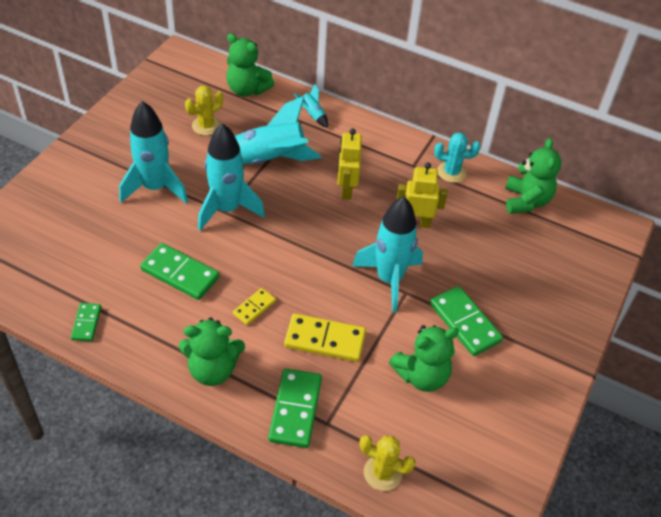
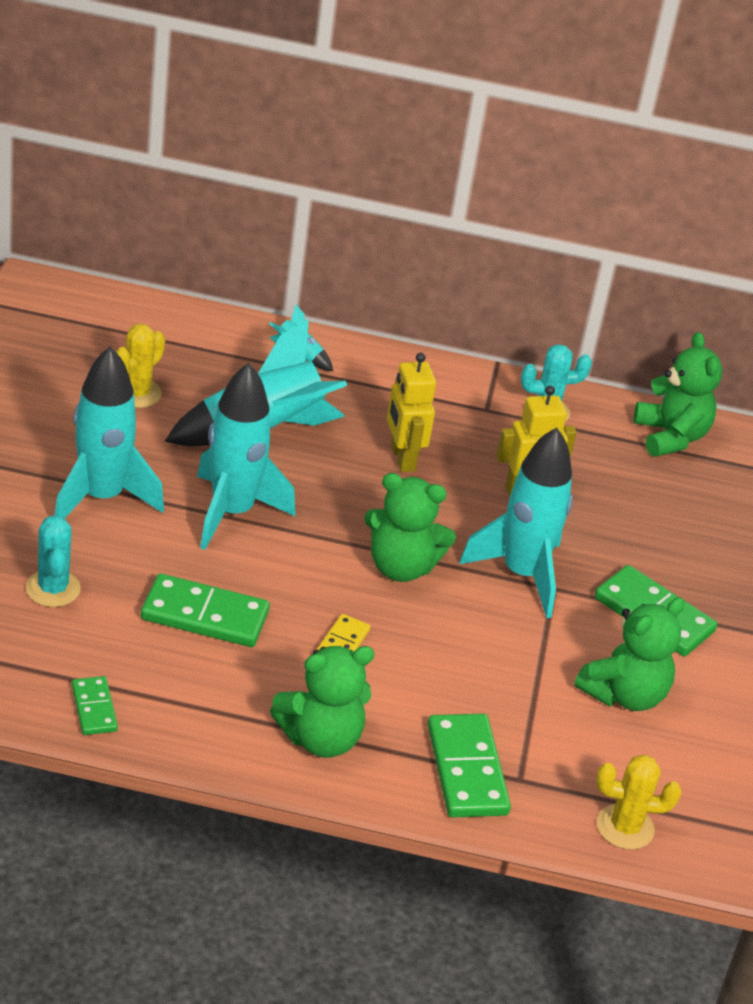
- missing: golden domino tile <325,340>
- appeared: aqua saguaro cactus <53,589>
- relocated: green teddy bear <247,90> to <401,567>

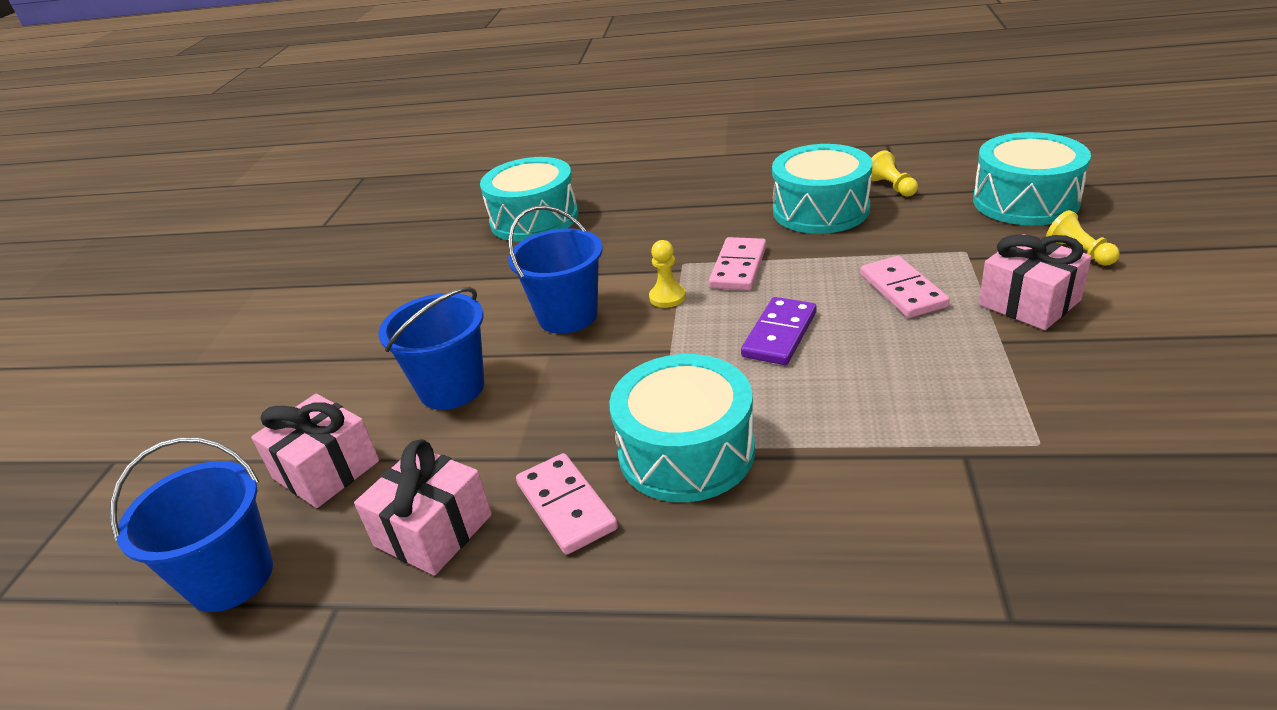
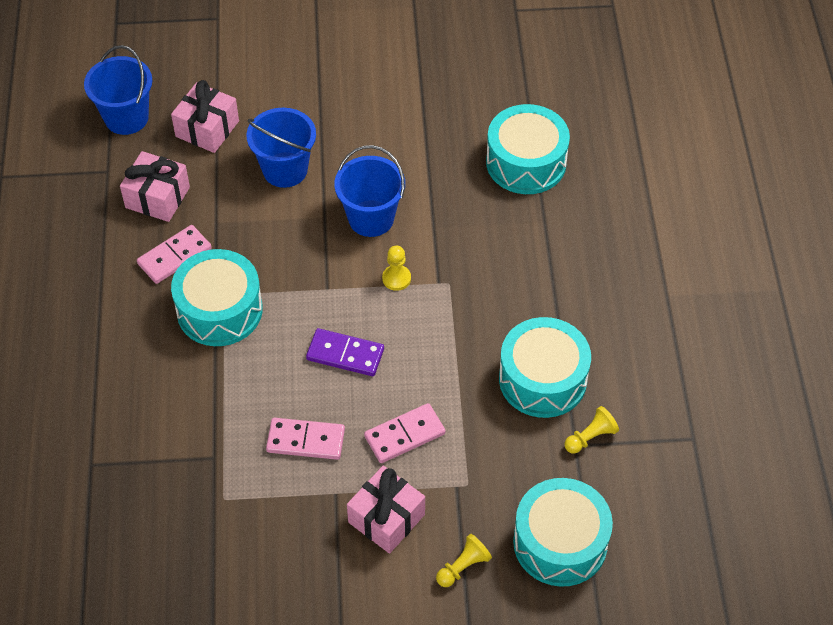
- relocated: rosy domino tile <738,267> to <305,441>

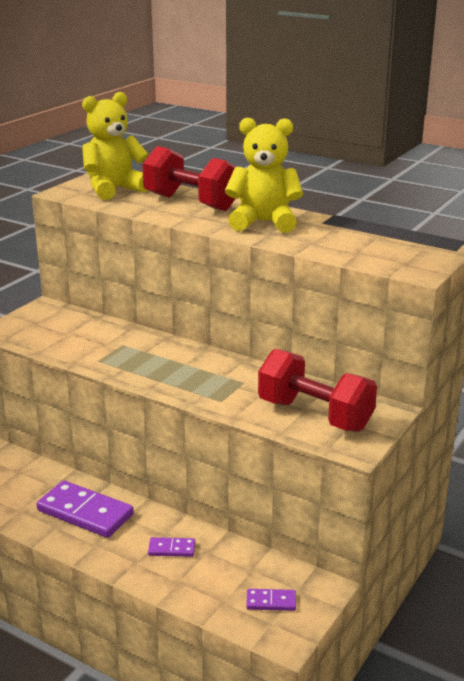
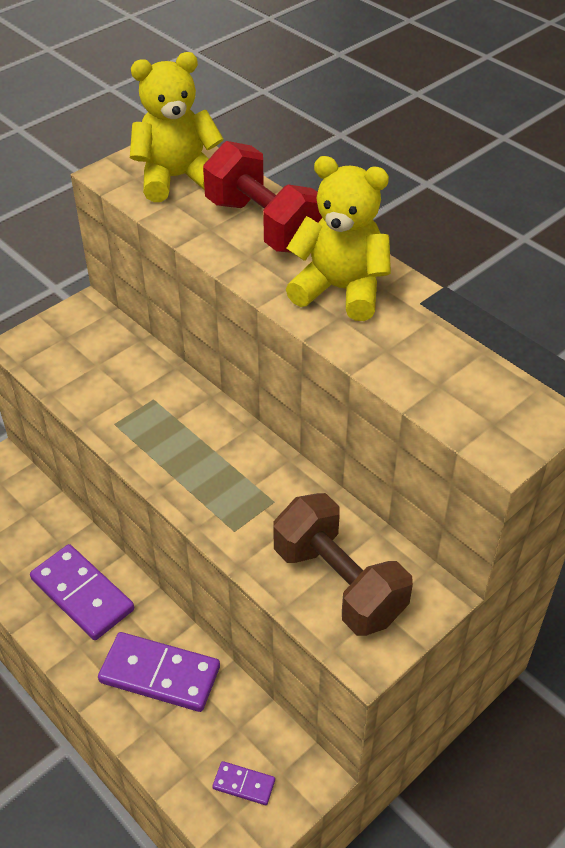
- colour: crimson hand weight <315,415> to russet hand weight <339,583>
- size: purple domino tile <171,549> = <159,674> x2.07

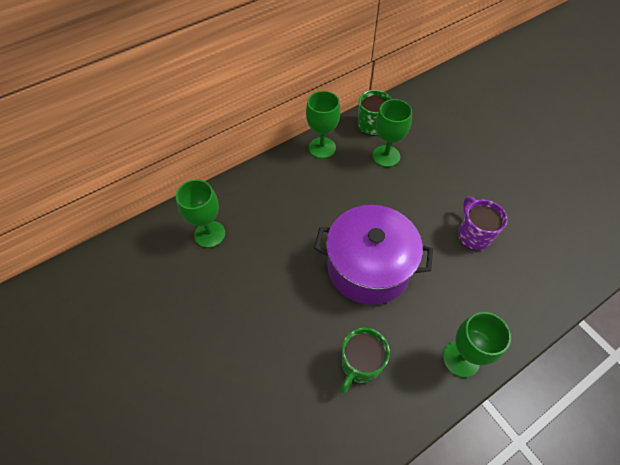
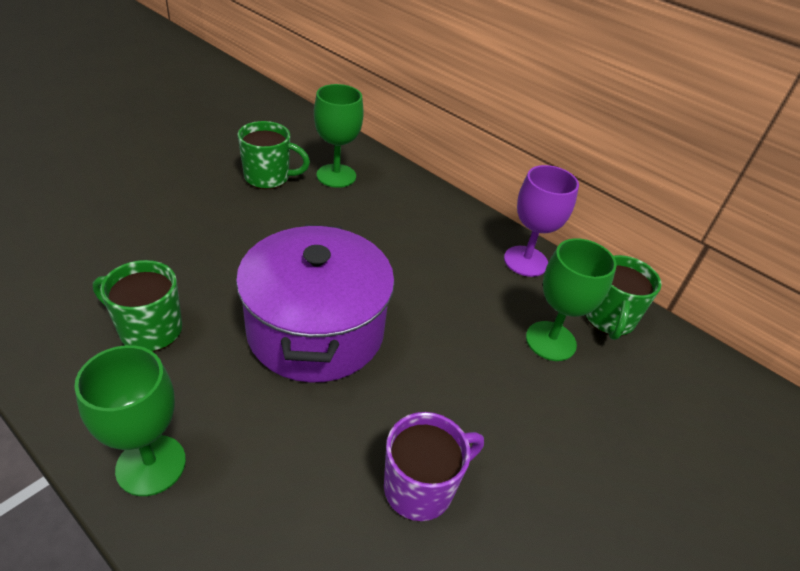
- appeared: green mug <268,178>
- colour: green chalice <322,148> to purple chalice <525,261>

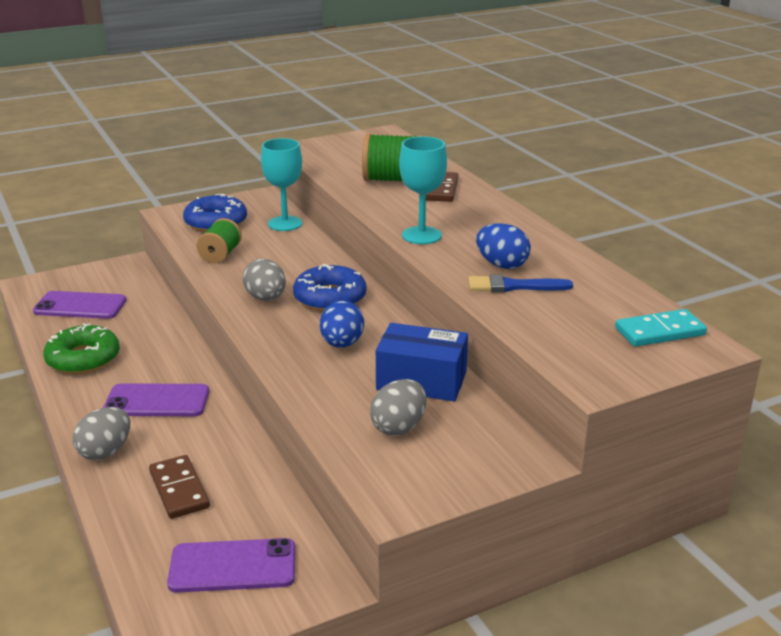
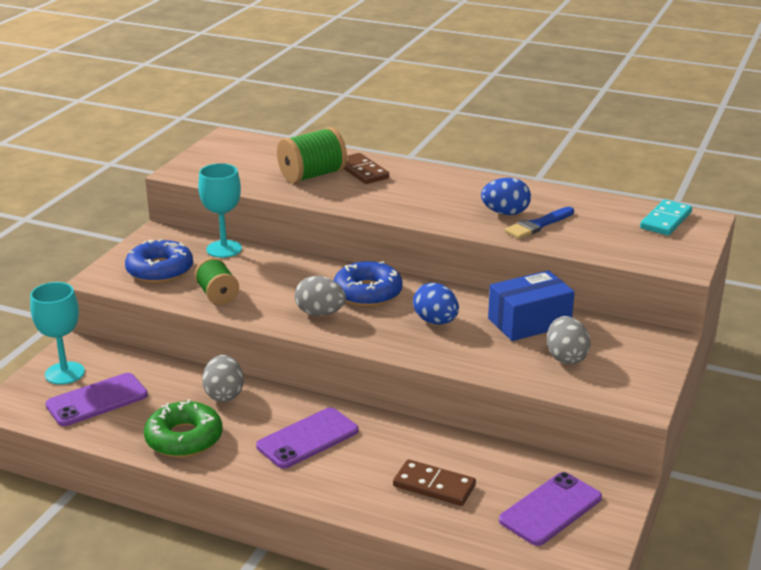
- relocated: grey egg shape <105,451> to <224,395>
- relocated: aqua chalice <421,235> to <65,373>

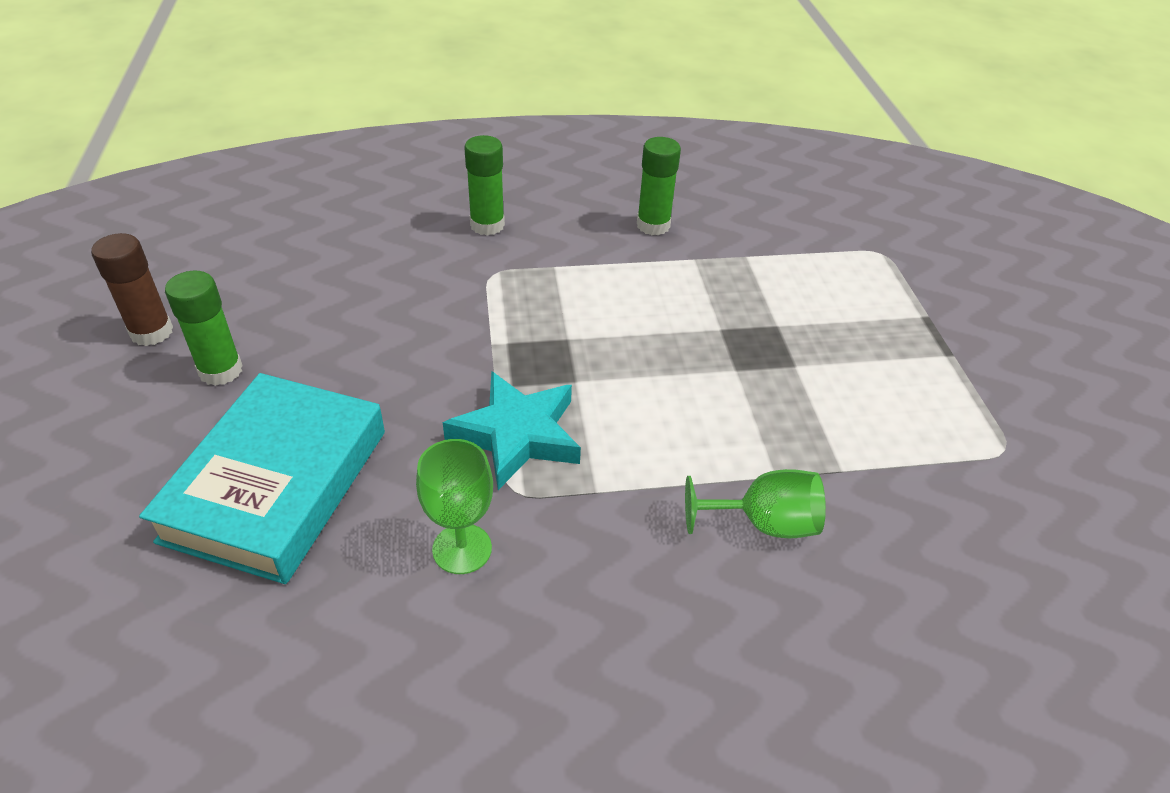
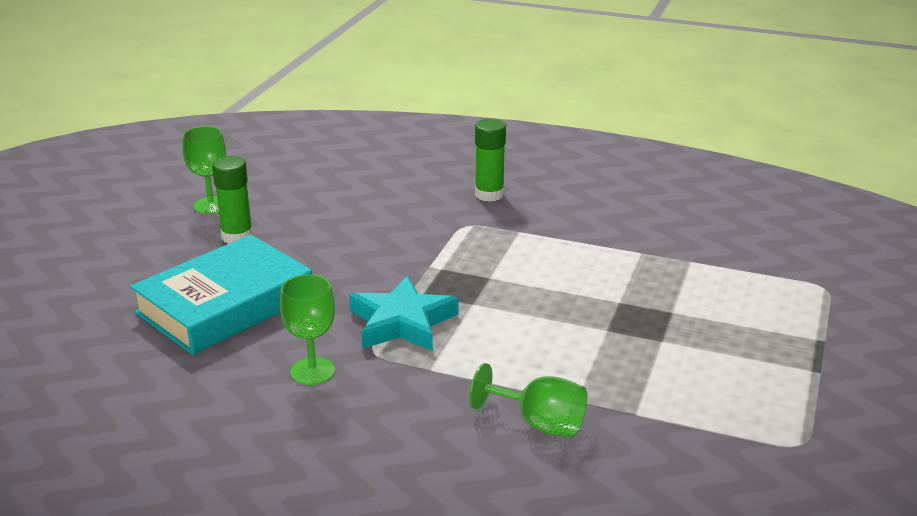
- missing: green stick of glue <653,225>
- exchanged: russet stick of glue <151,332> to green chalice <211,205>

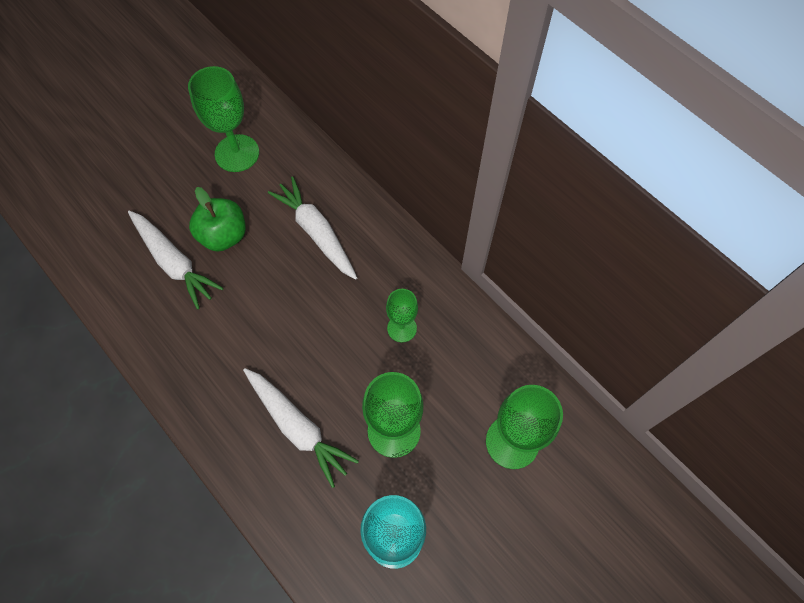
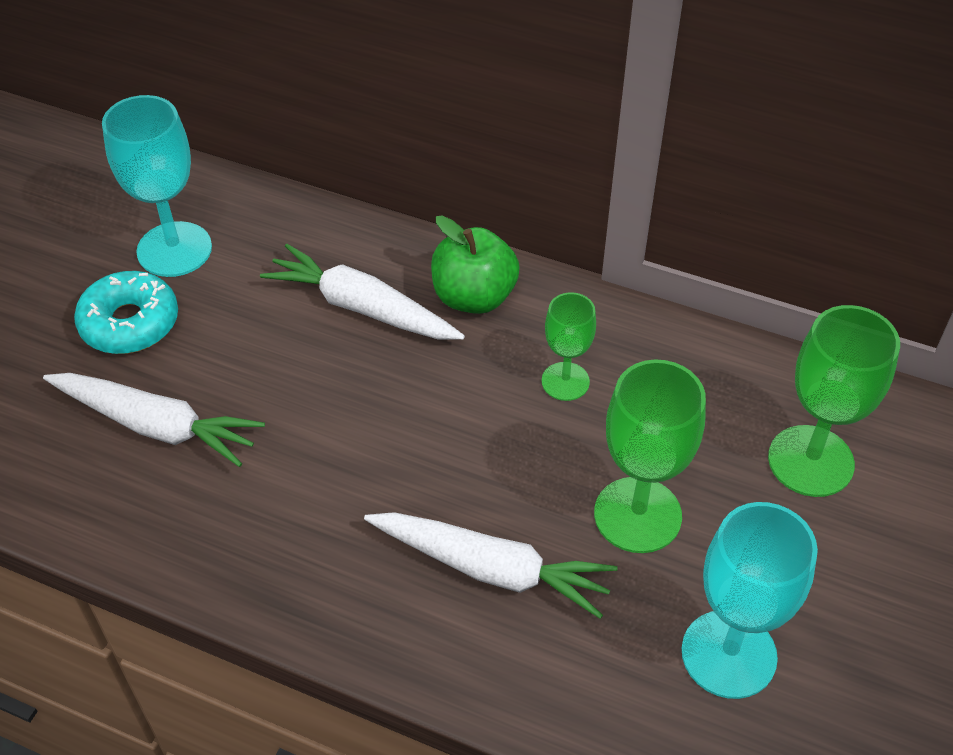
- appeared: aqua glazed donut <130,323>
- relocated: green toy apple <224,236> to <474,297>
- colour: green chalice <237,153> to aqua chalice <174,249>

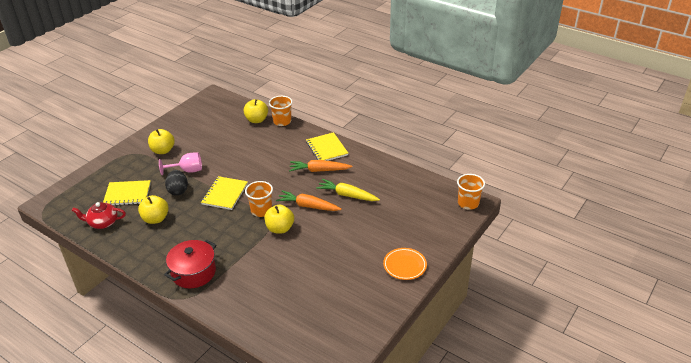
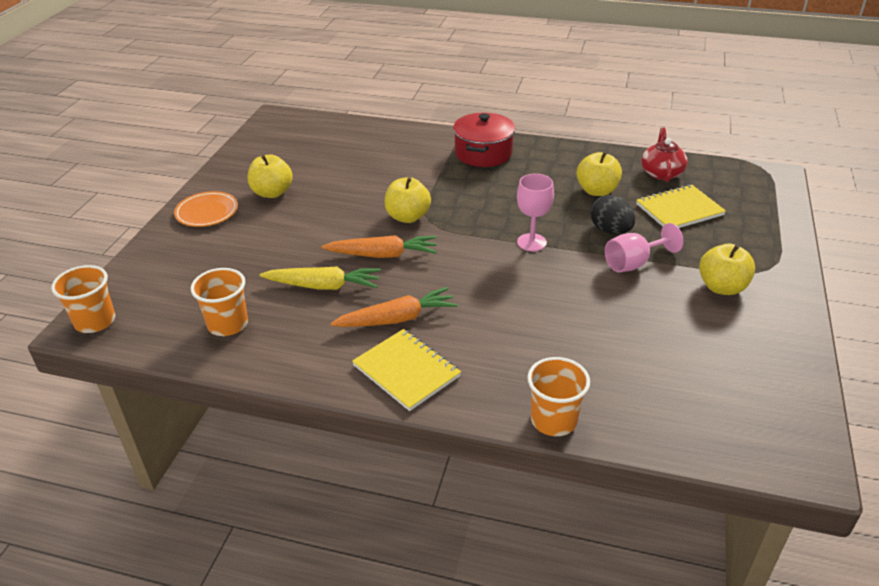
- relocated: golden toy apple <256,120> to <272,193>
- relocated: orange tumbler <261,210> to <228,324>
- exchanged: golden notebook <225,194> to rosy chalice <531,242>
- spun: crimson tea pot <103,222> = <661,172> 60 degrees counterclockwise

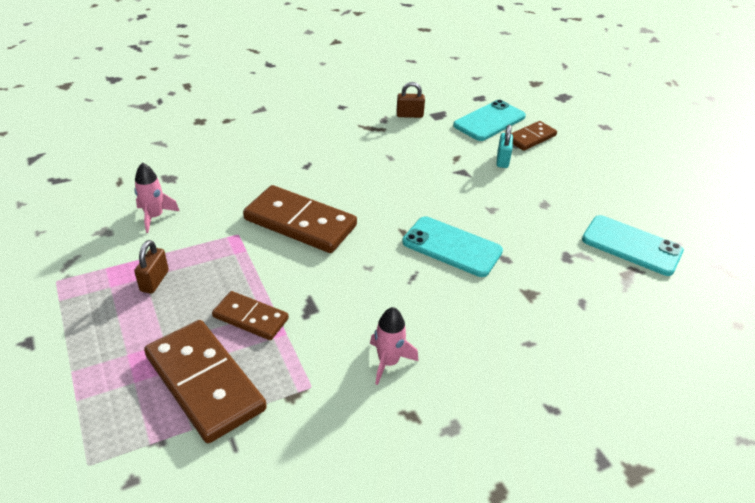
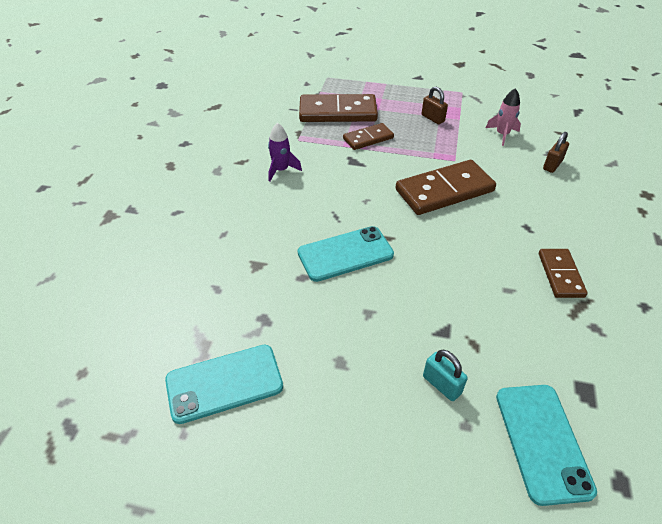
- relocated: russet small lock <409,115> to <552,165>
- relocated: russet domino tile <531,138> to <560,275>
- colour: rosy rocket <388,362> to purple rocket <281,170>

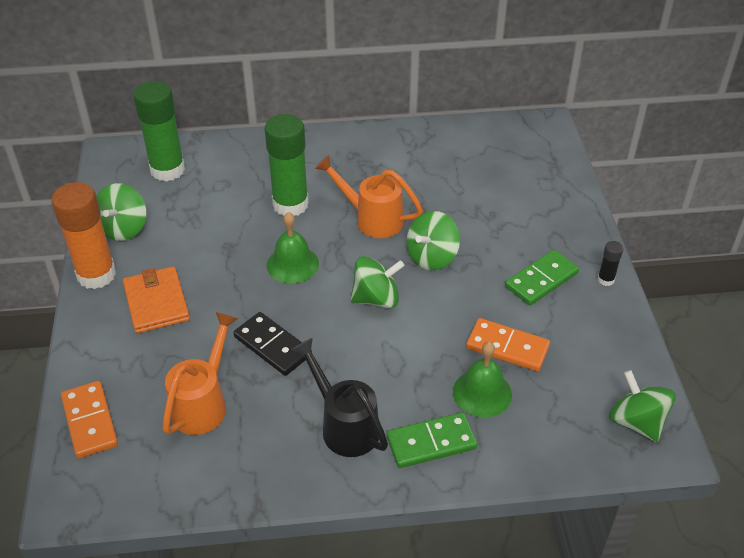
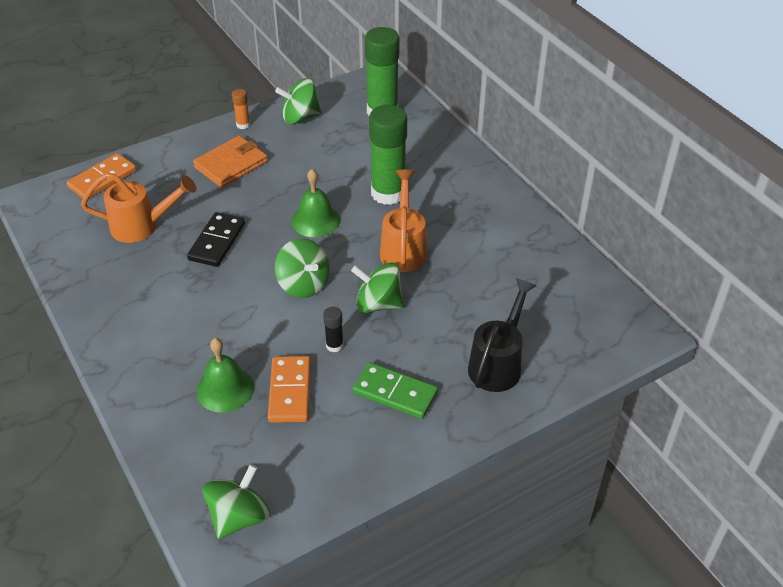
- missing: green domino tile <431,443>
- relocated: black watering pot <344,425> to <498,363>
- relocated: black stick of glue <606,279> to <334,345>
- size: orange stick of glue <96,275> = <243,125> x0.44

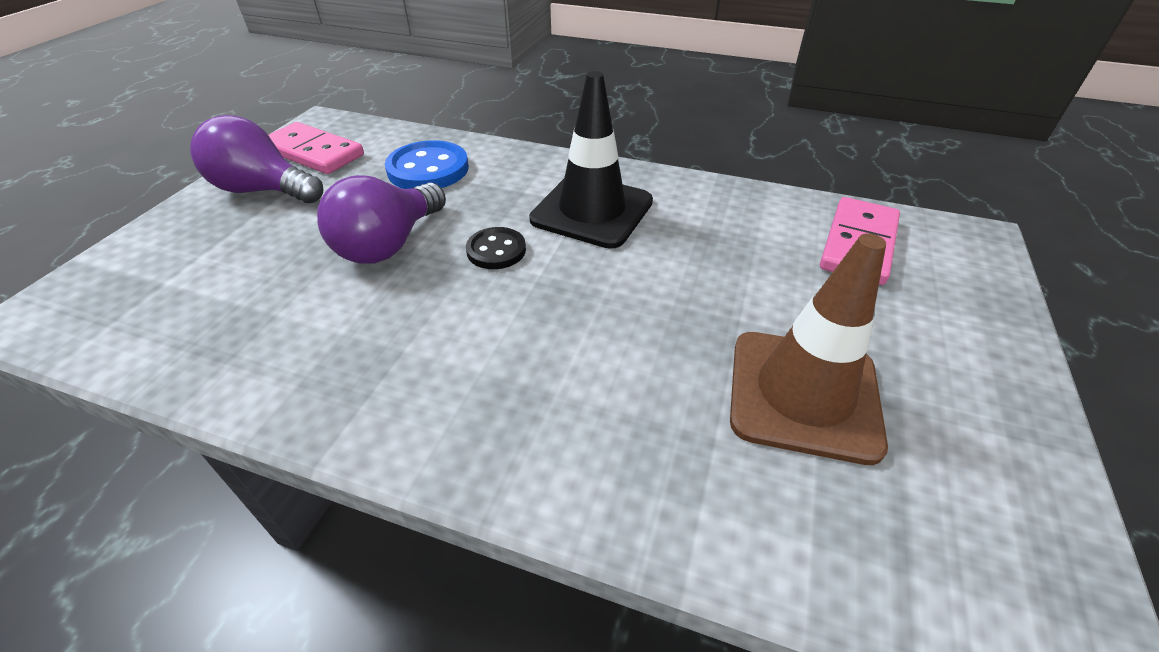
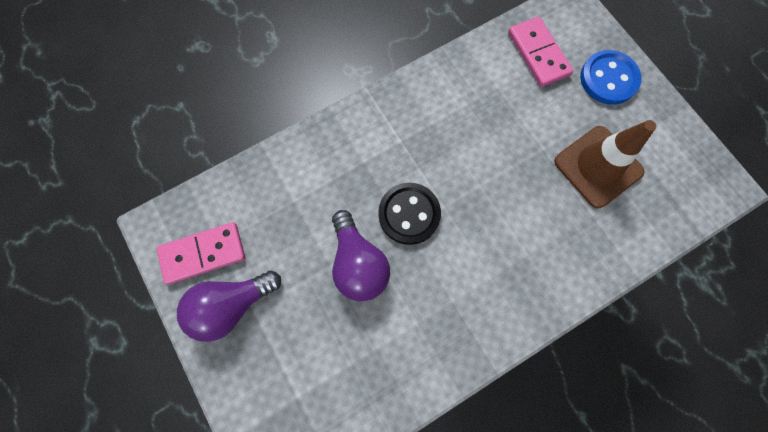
- missing: black traffic cone <592,211>
- relocated: royal blue button <428,169> to <608,79>
- size: black button <496,250> = <409,214> x1.63

